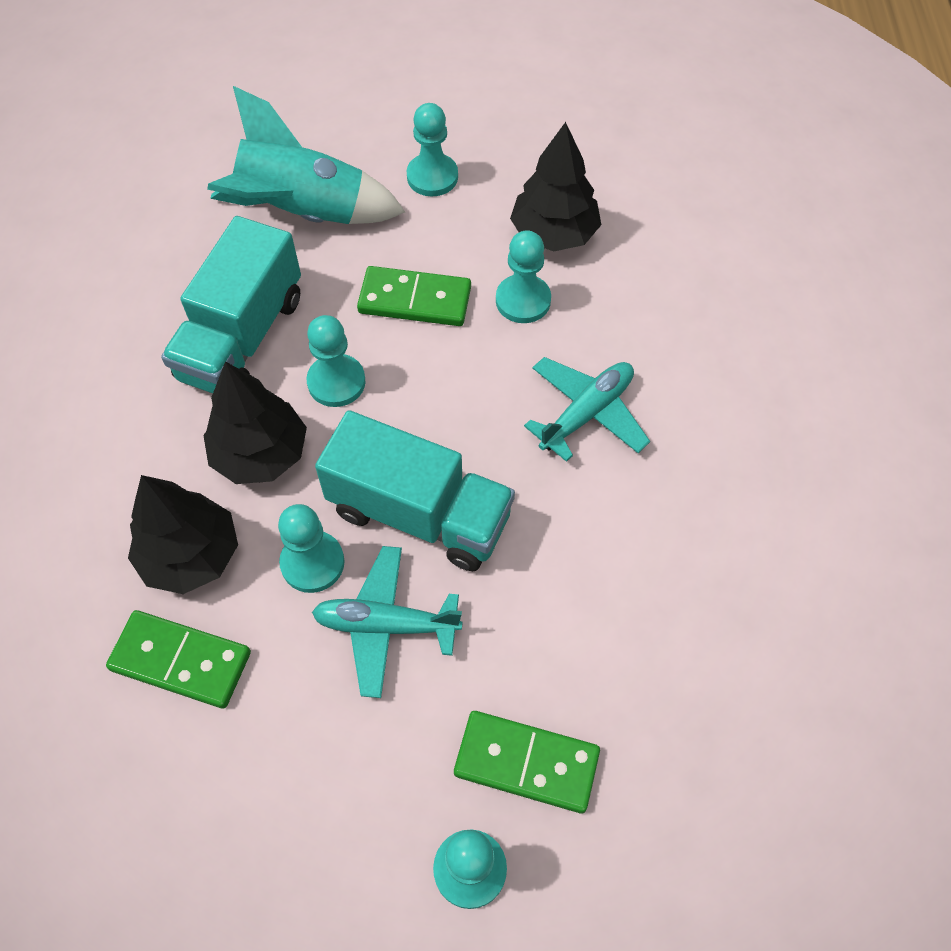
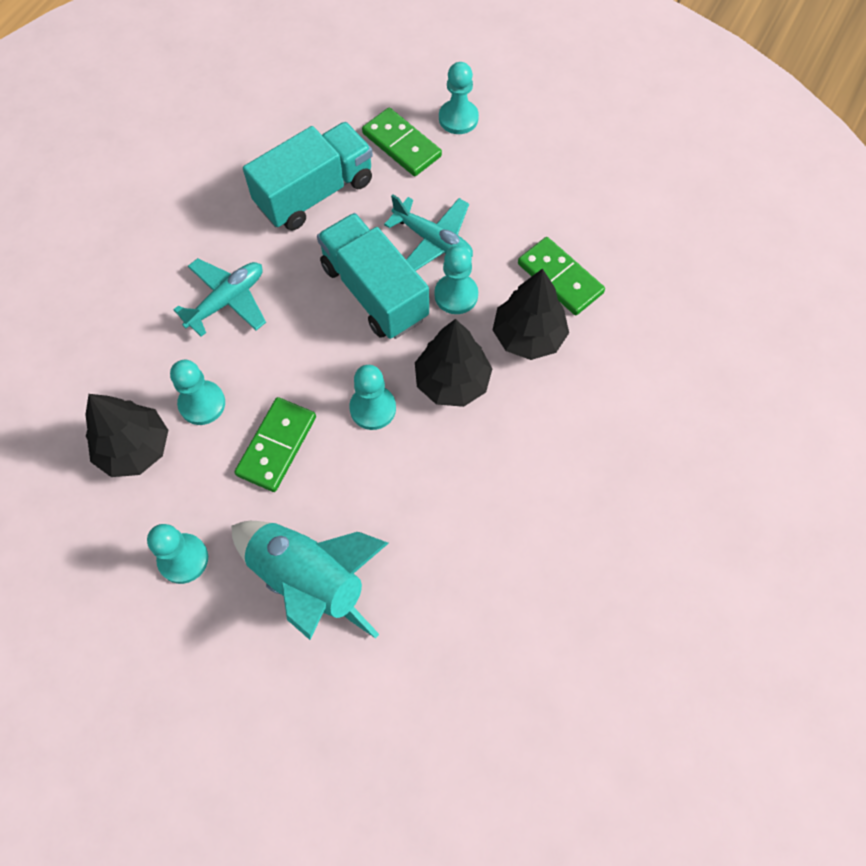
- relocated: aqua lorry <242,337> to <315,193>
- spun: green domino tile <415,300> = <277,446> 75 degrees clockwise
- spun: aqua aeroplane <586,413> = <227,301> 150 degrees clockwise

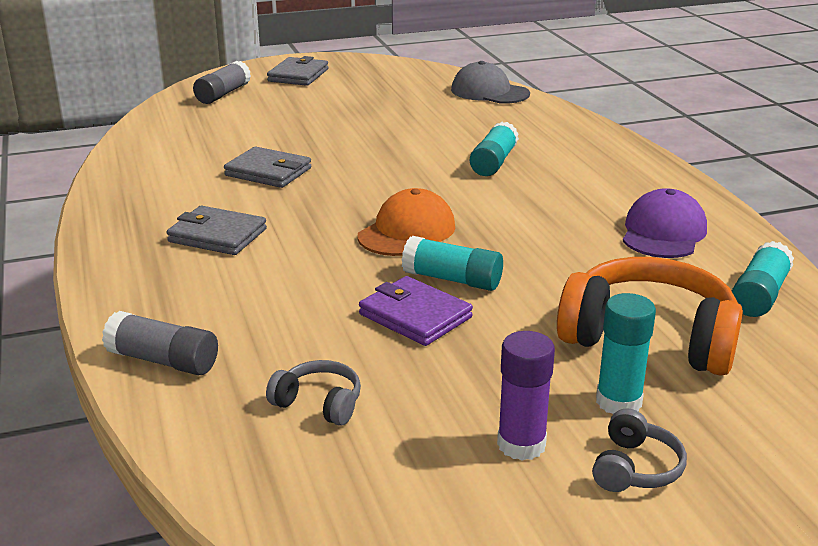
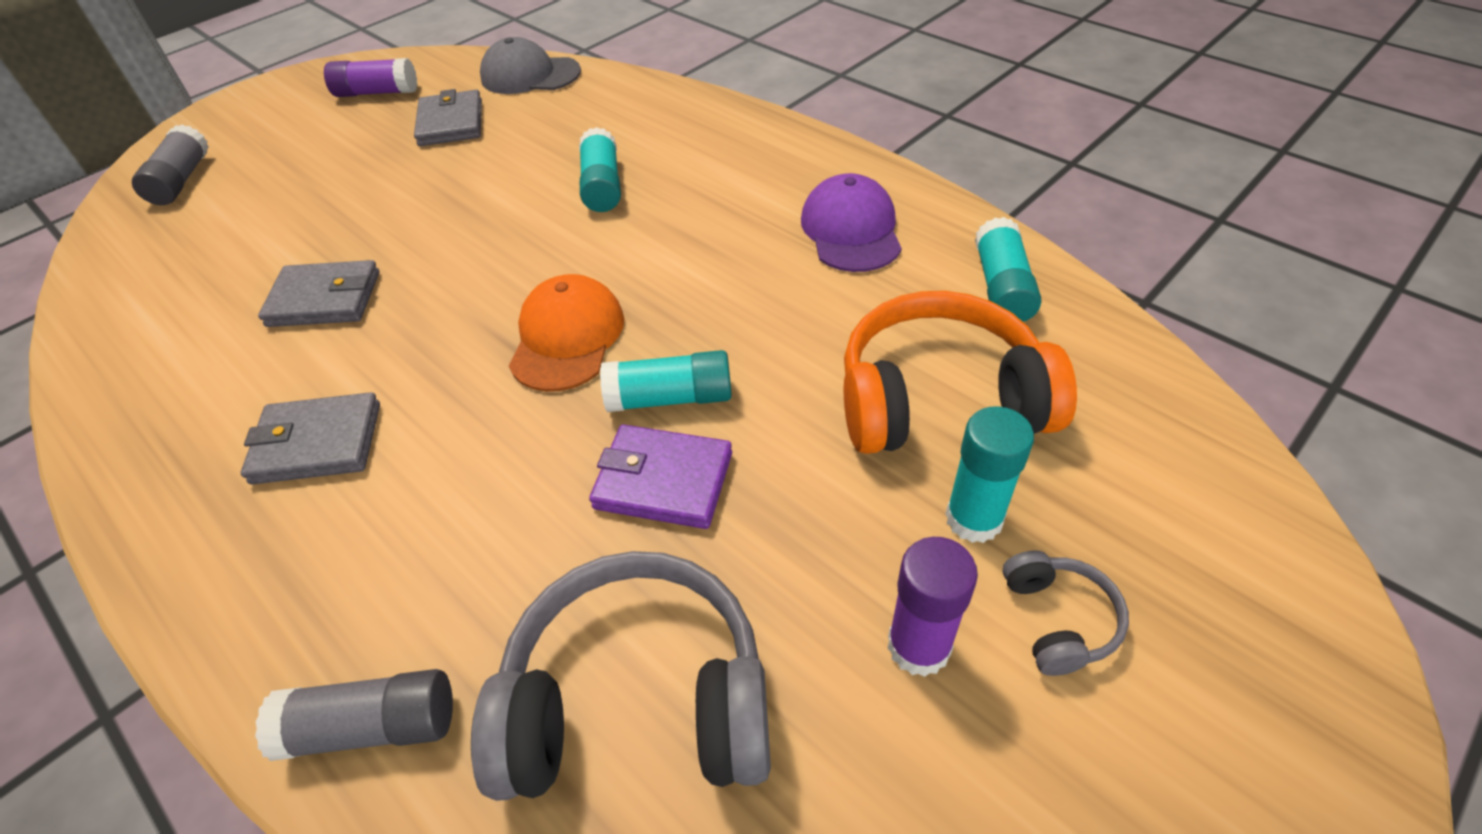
- appeared: purple stick of glue <376,93>
- relocated: grey wallet <298,75> to <451,123>
- size: grey headset <319,403> = <637,701> x2.17

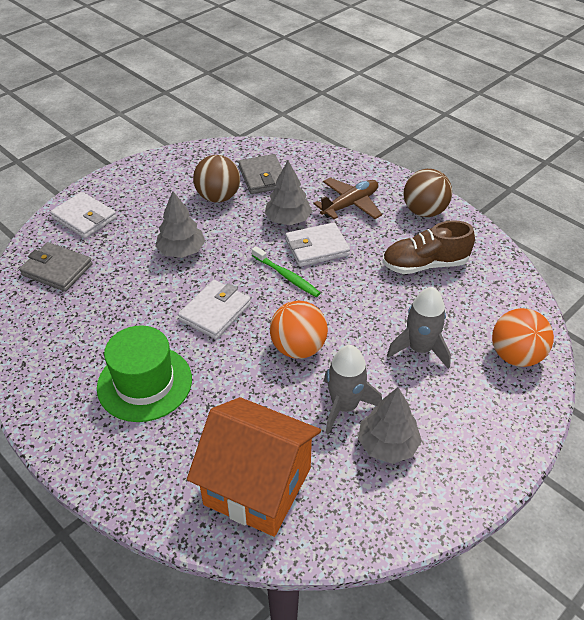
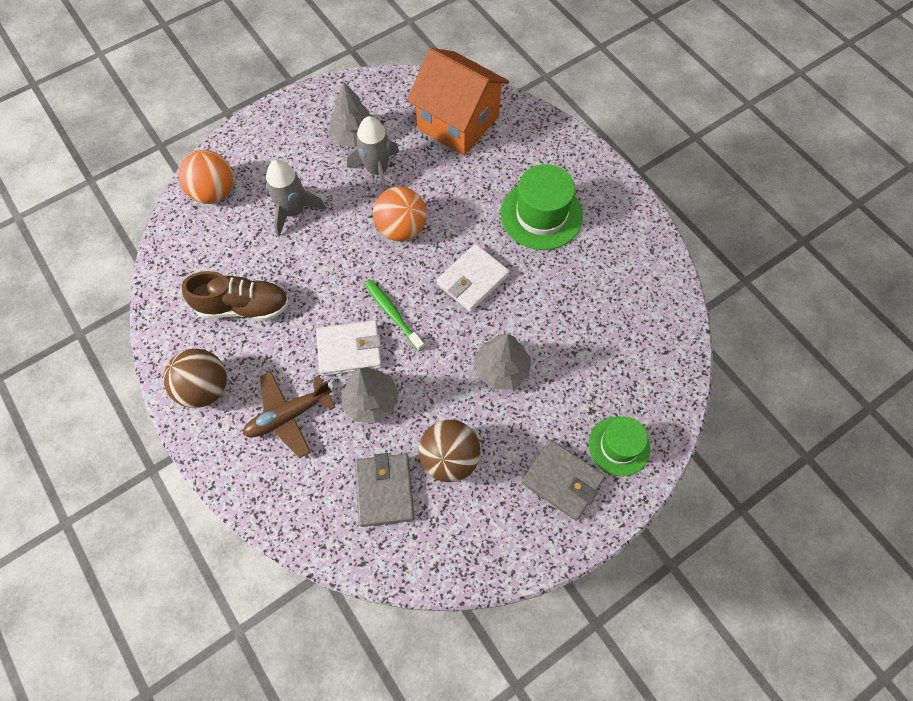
- relocated: grey wallet <57,270> to <562,480>
- exchanged: snow-white wallet <84,218> to green hat <619,446>

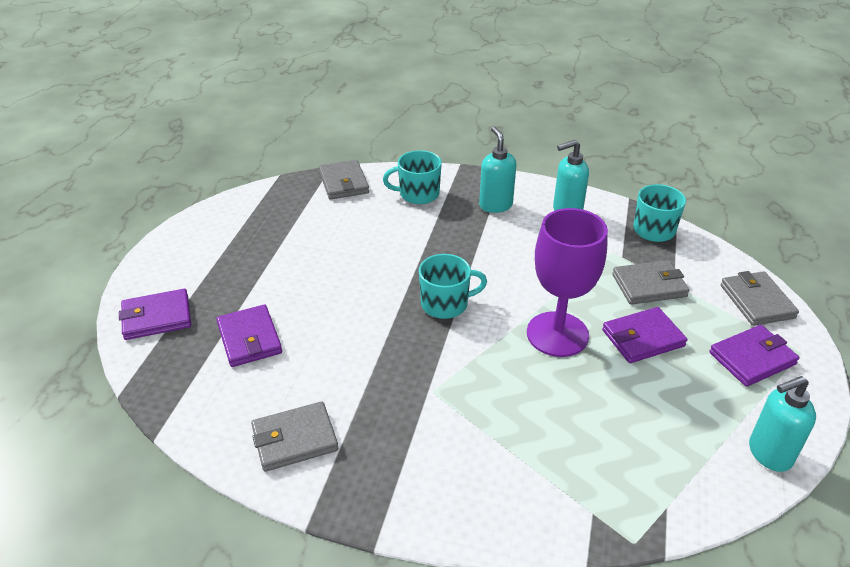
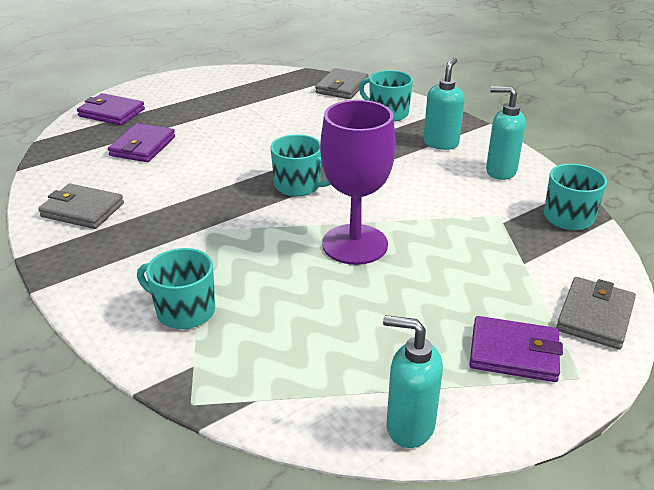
- missing: purple wallet <643,338>
- missing: grey wallet <649,285>
- appeared: aqua mug <184,311>

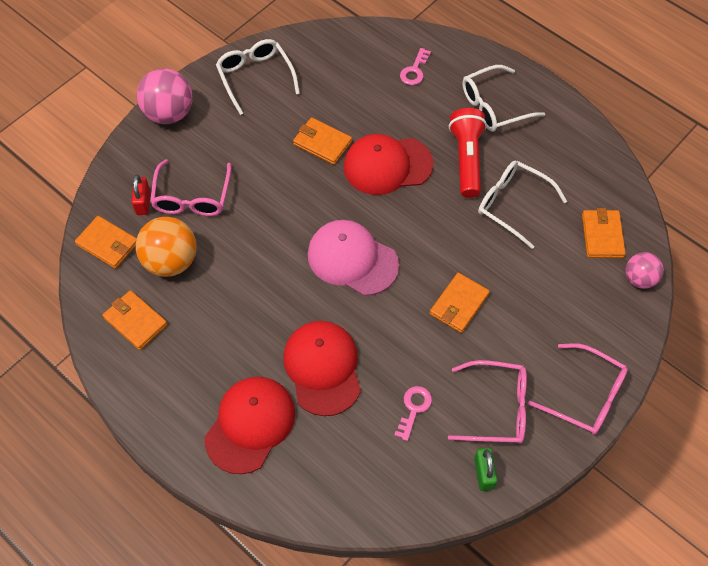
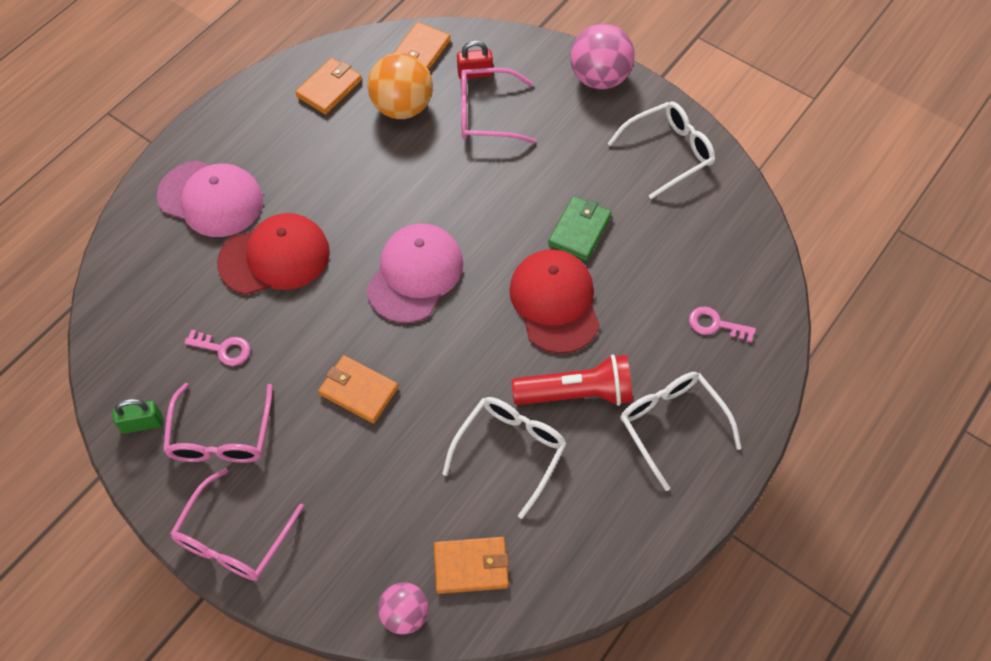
- colour: crimson peaked cap <250,425> to rosy peaked cap <211,199>
- colour: orange wallet <322,143> to green wallet <579,230>

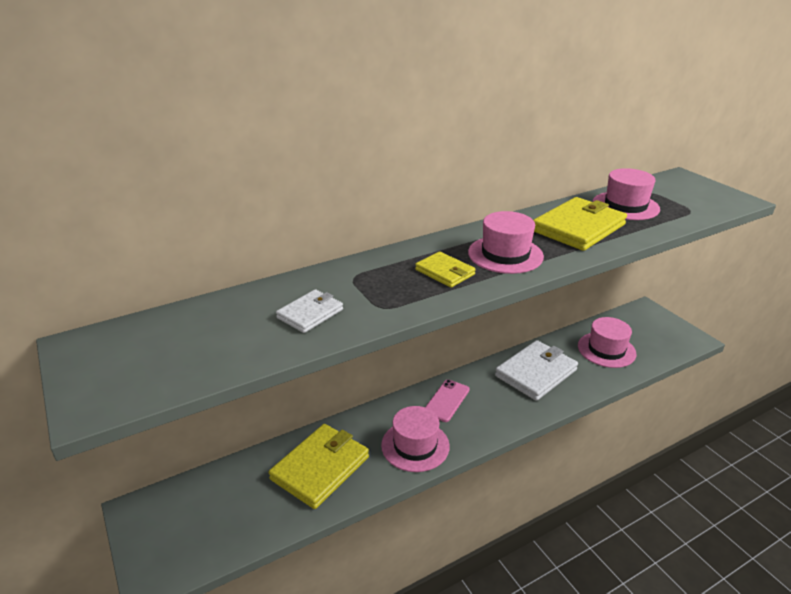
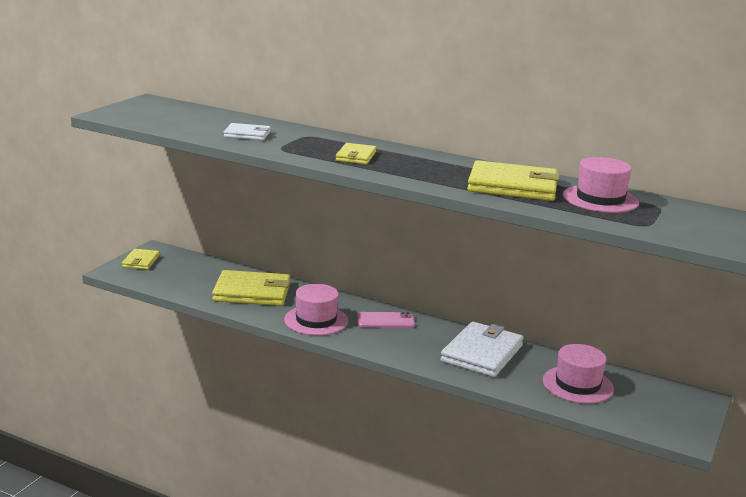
- missing: rosy hat <505,254>
- appeared: golden wallet <141,261>
- spun: snow-white wallet <536,373> = <482,353> 75 degrees counterclockwise

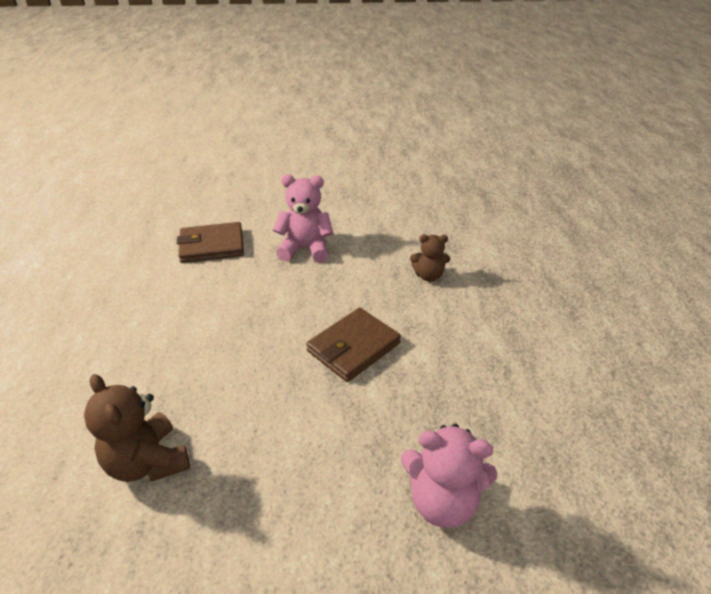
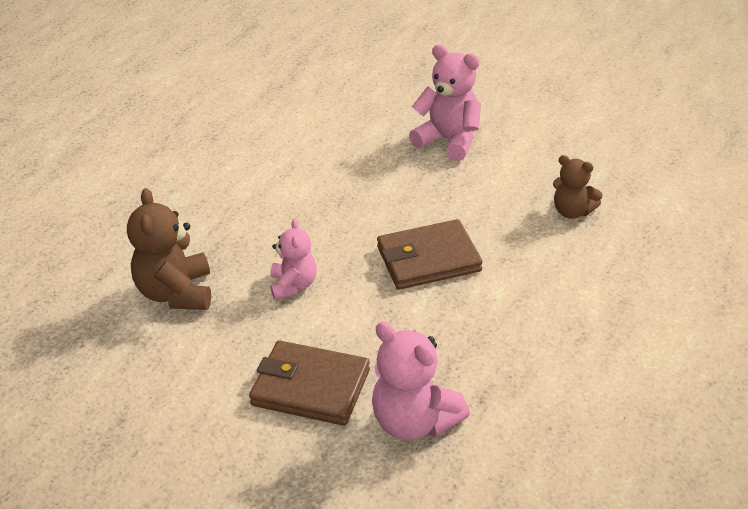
- appeared: rosy teddy bear <293,285>
- relocated: russet wallet <212,246> to <311,387>

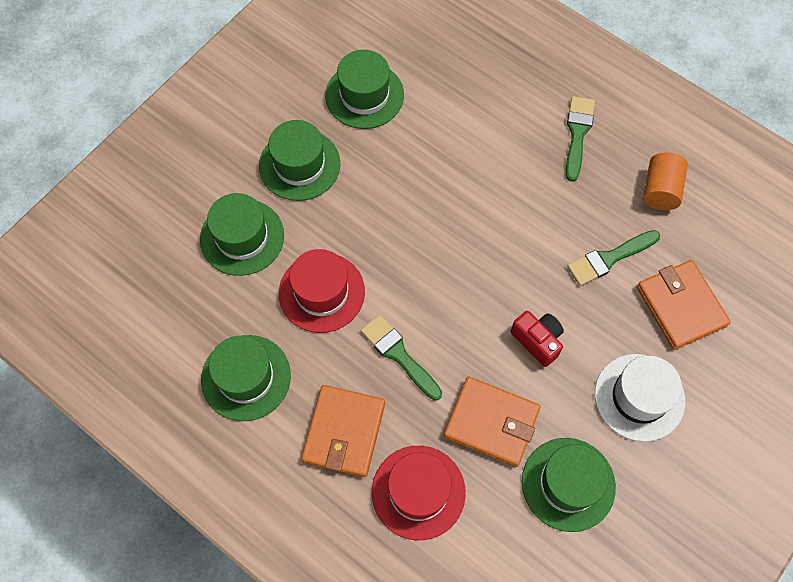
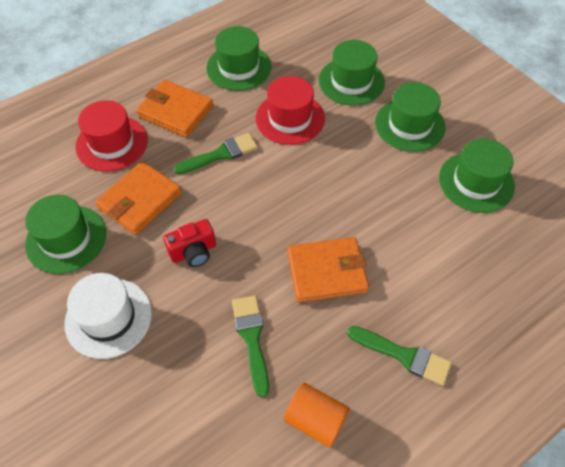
- relocated: orange wallet <681,306> to <327,272>

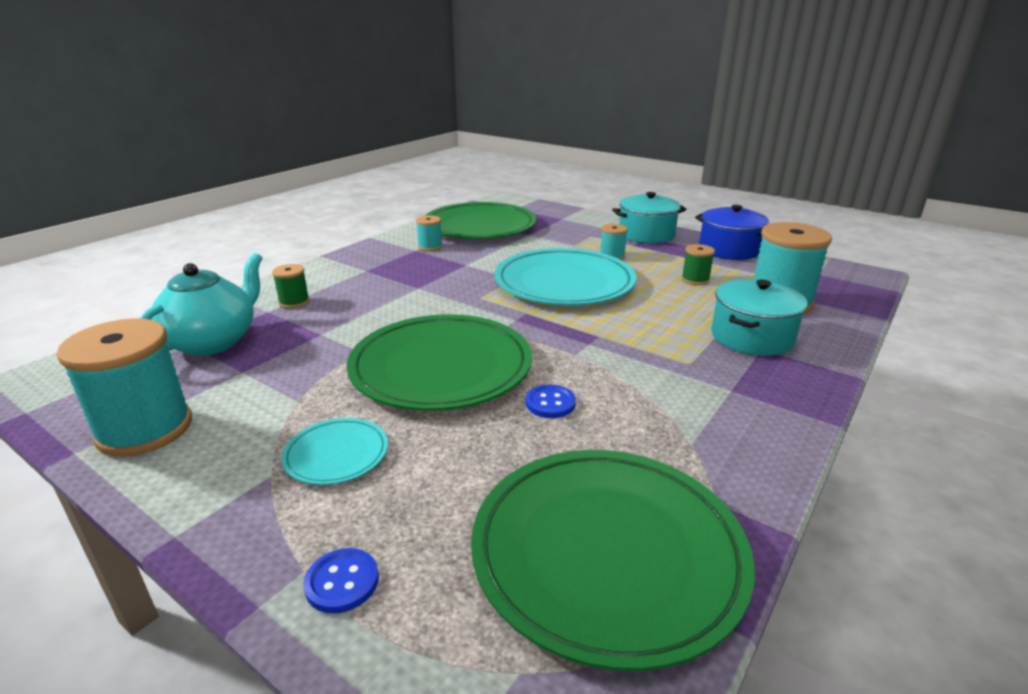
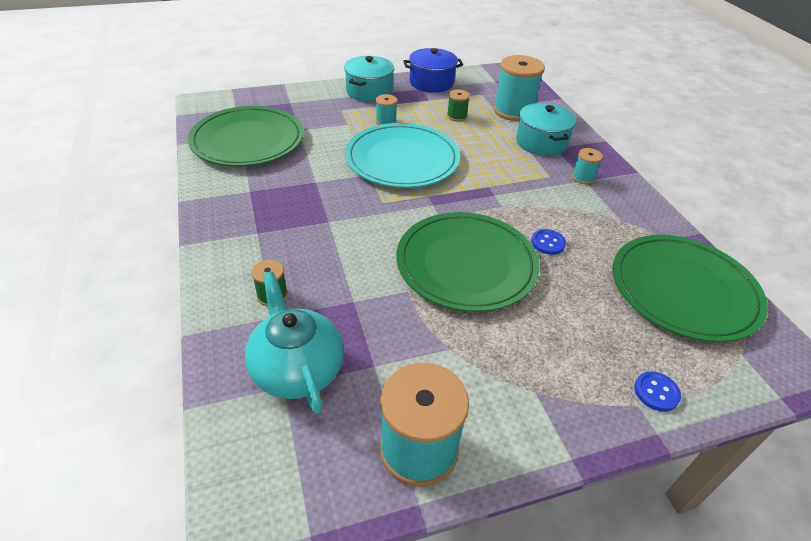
- missing: aqua dinner plate <336,454>
- relocated: aqua reel of thread <430,247> to <583,177>

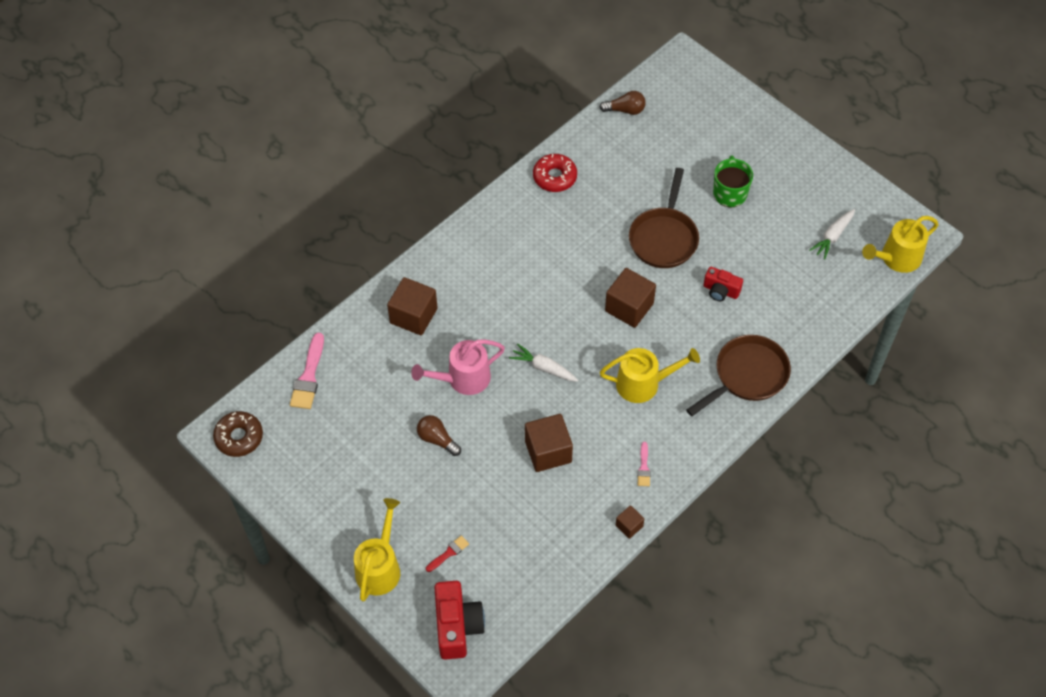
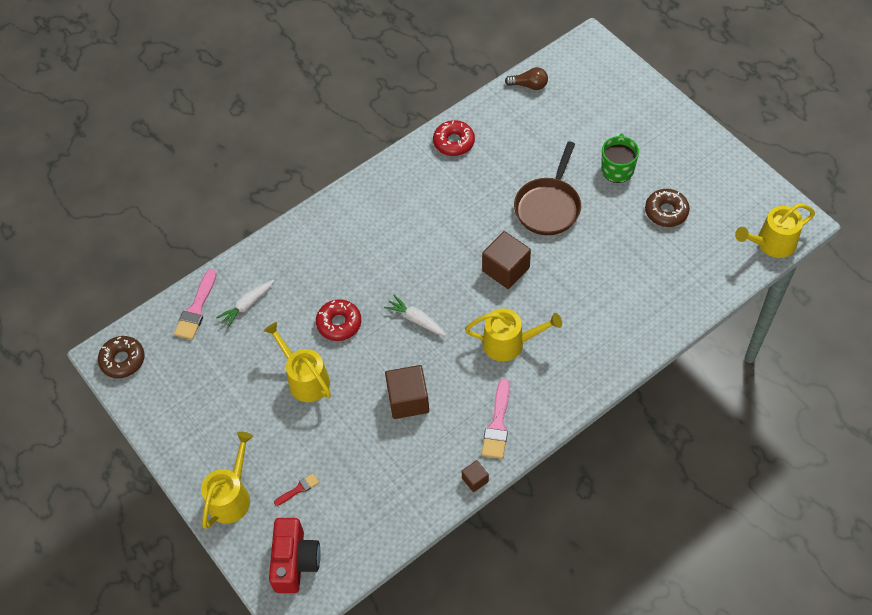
- missing: russet solid cube <413,316>
- missing: russet frying pan <747,375>
- missing: crimson photo camera <720,291>
- appeared: russet glazed donut <666,212>
- relocated: snow-white toy carrot <832,237> to <246,305>
- exchanged: rosy watering pot <463,379> to crimson glazed donut <339,323>
- exchanged: russet lightbulb <437,439> to golden watering pot <305,379>
- size: rosy paintbrush <643,467> = <497,424> x1.83

